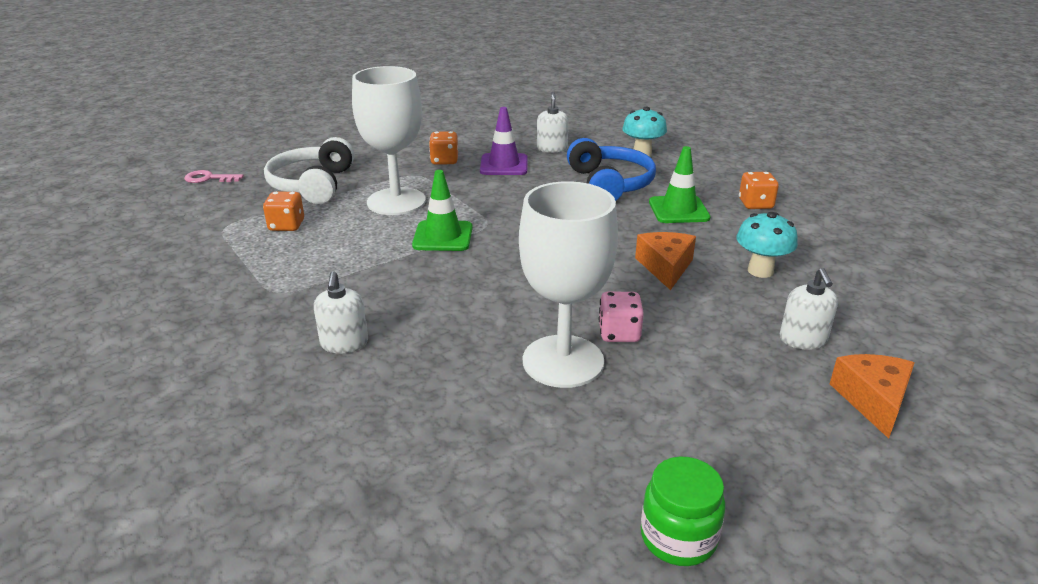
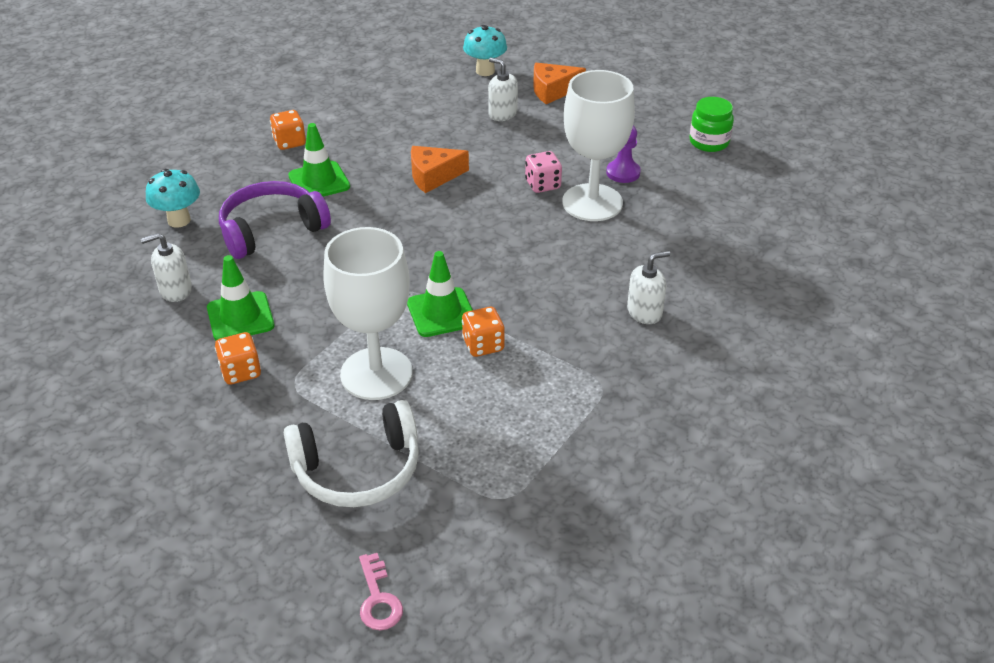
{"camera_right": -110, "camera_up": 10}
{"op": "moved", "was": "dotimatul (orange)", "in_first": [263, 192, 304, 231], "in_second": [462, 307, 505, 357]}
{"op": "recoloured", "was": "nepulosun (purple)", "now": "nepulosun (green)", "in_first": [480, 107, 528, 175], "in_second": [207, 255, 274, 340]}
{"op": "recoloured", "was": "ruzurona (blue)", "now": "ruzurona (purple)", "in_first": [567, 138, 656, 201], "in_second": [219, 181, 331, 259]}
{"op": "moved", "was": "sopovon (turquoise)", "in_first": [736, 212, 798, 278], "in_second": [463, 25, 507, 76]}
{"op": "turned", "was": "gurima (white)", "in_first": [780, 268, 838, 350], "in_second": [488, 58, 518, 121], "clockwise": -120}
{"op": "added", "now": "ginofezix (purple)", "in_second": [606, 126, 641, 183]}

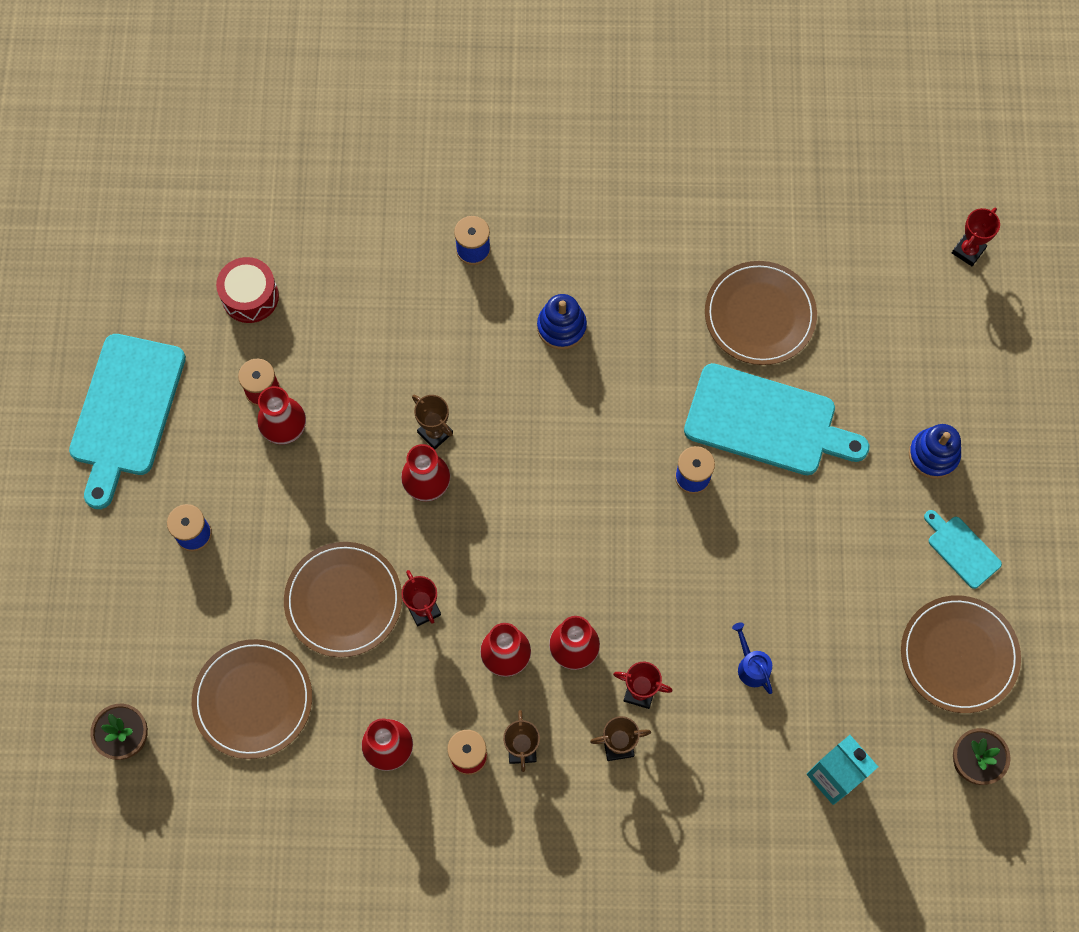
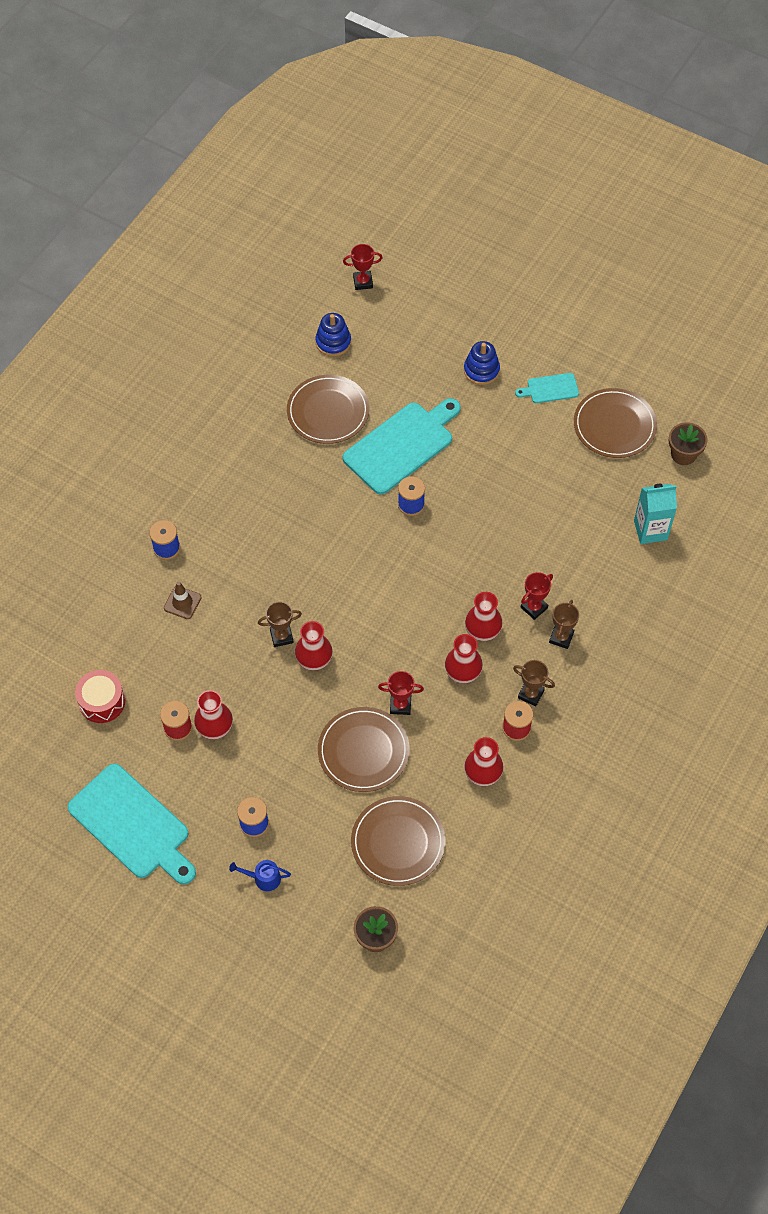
{"camera_right": -60, "camera_up": -10}
{"op": "moved", "was": "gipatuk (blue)", "in_first": [537, 294, 587, 350], "in_second": [315, 313, 351, 357]}
{"op": "moved", "was": "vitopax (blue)", "in_first": [732, 622, 772, 694], "in_second": [229, 860, 291, 891]}
{"op": "turned", "was": "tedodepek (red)", "in_first": [952, 207, 1000, 266], "in_second": [343, 244, 383, 290], "clockwise": -75}
{"op": "added", "now": "nepulosun (brown)", "in_second": [164, 582, 201, 619]}

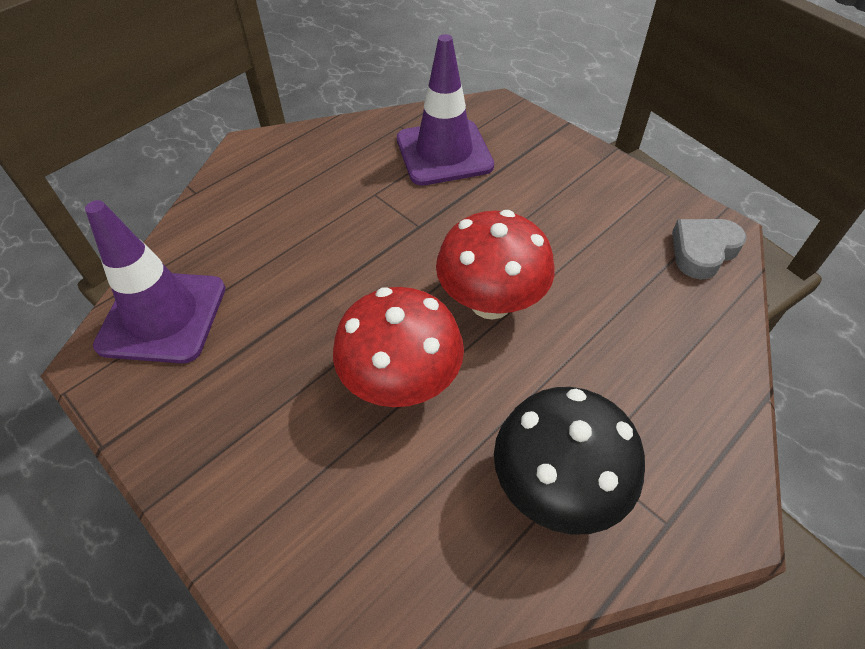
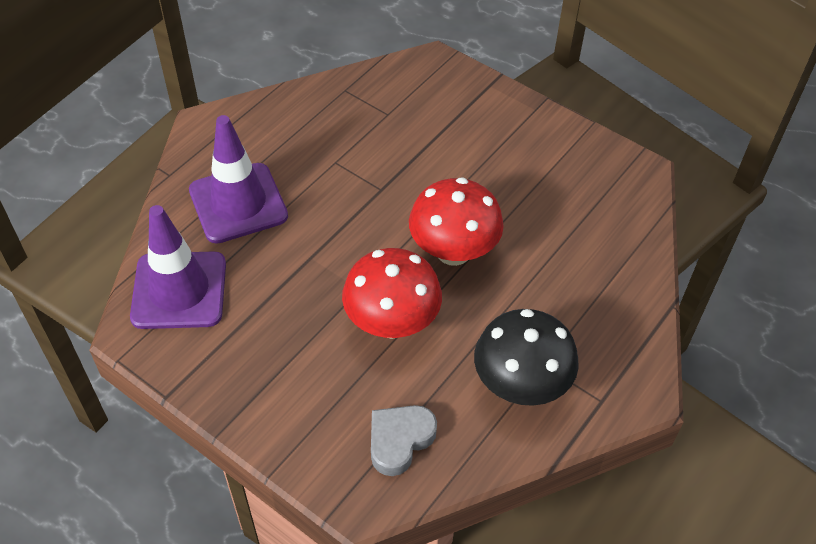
{"camera_right": -10, "camera_up": 0}
{"op": "moved", "was": "nepulosun (purple)", "in_first": [397, 34, 494, 186], "in_second": [189, 115, 288, 244]}
{"op": "moved", "was": "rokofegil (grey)", "in_first": [672, 219, 747, 280], "in_second": [371, 405, 437, 476]}

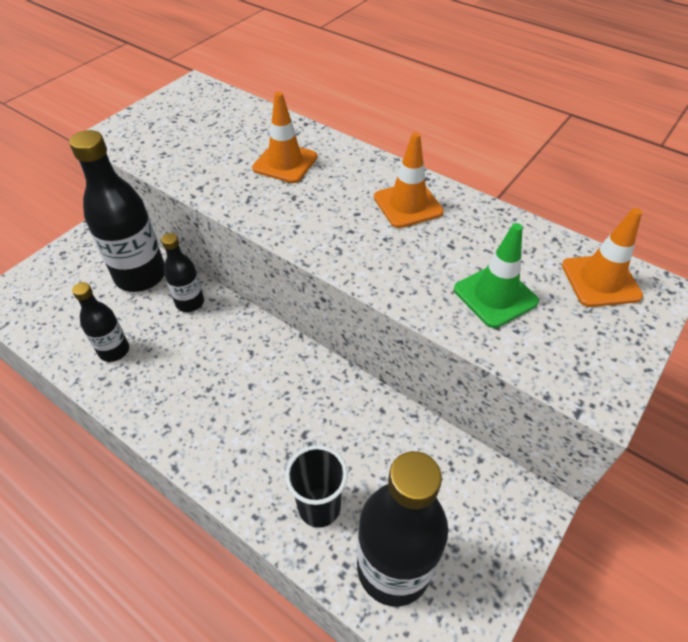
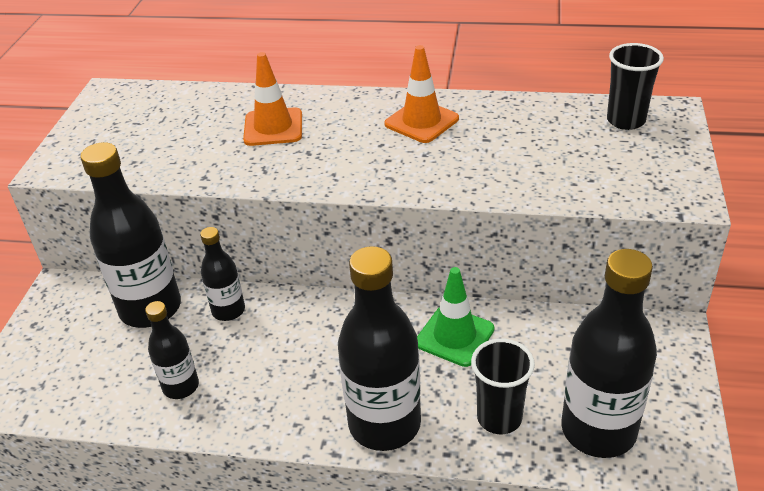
{"camera_right": -25, "camera_up": -10}
{"op": "moved", "was": "nepulosun (green)", "in_first": [454, 223, 539, 328], "in_second": [417, 267, 494, 367]}
{"op": "replaced", "was": "nepulosun (orange)", "now": "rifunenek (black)", "in_first": [562, 208, 643, 307], "in_second": [607, 43, 664, 130]}
{"op": "added", "now": "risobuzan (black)", "in_second": [338, 246, 421, 451]}

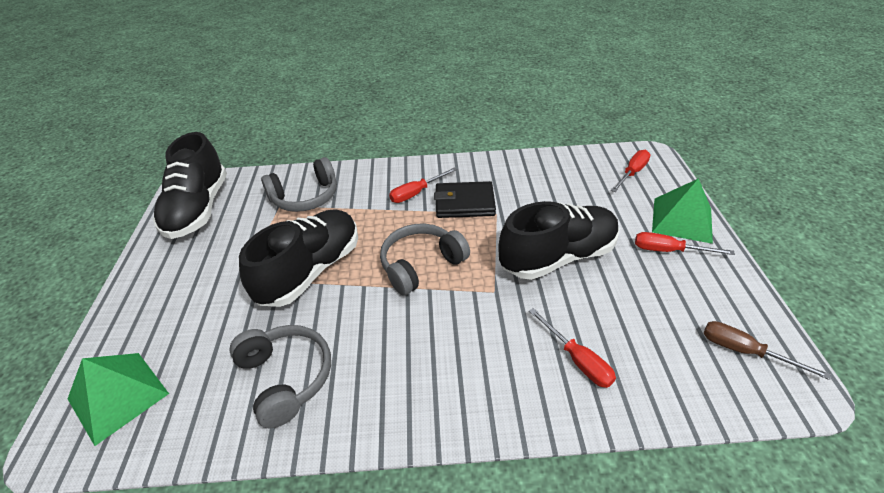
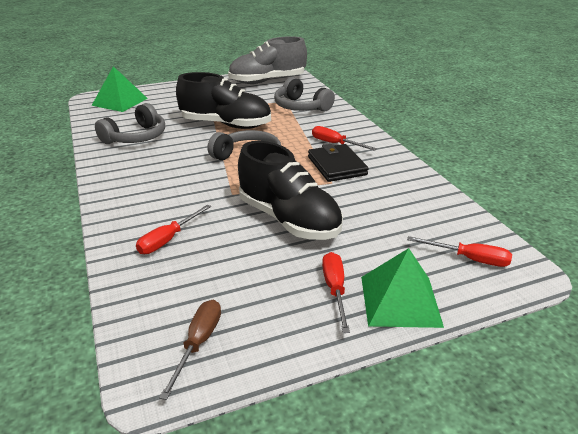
{"camera_right": 70, "camera_up": -10}
{"op": "recoloured", "was": "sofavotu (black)", "now": "sofavotu (grey)", "in_first": [153, 132, 227, 239], "in_second": [228, 36, 307, 84]}

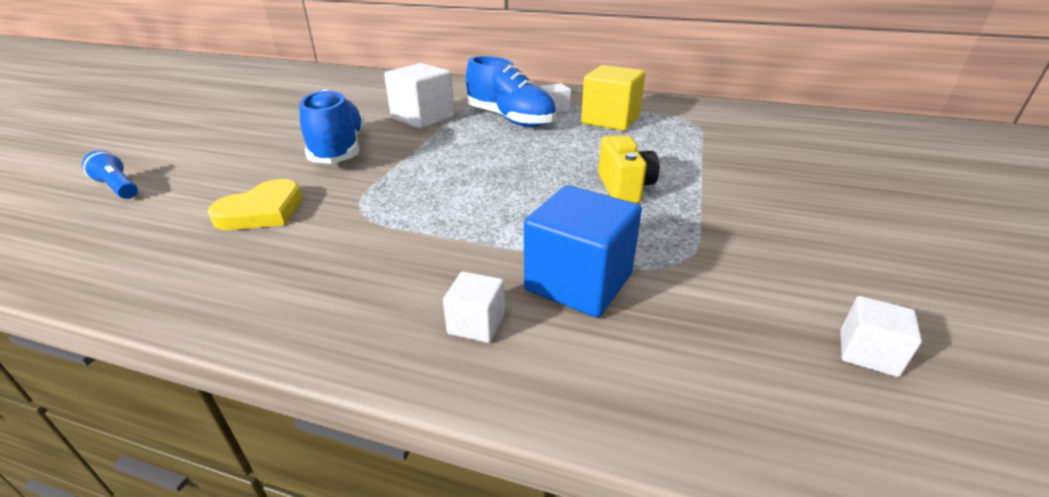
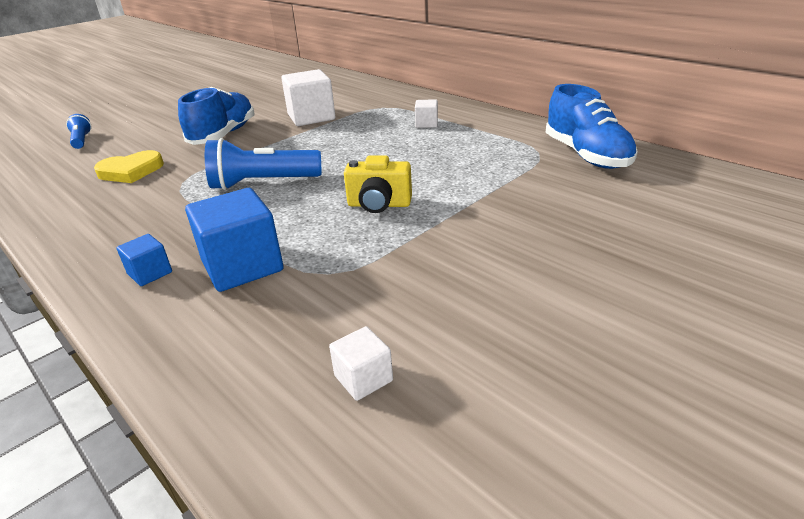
{"camera_right": 30, "camera_up": 0}
{"op": "recoloured", "was": "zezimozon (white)", "now": "zezimozon (blue)", "in_first": [443, 271, 505, 343], "in_second": [117, 234, 172, 286]}
{"op": "moved", "was": "sofavotu (blue)", "in_first": [466, 56, 556, 127], "in_second": [545, 84, 638, 169]}
{"op": "removed", "was": "zezimozon (yellow)", "in_first": [581, 65, 645, 131]}
{"op": "turned", "was": "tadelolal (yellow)", "in_first": [598, 135, 659, 203], "in_second": [344, 155, 412, 213], "clockwise": 75}
{"op": "added", "now": "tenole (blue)", "in_second": [205, 138, 322, 190]}

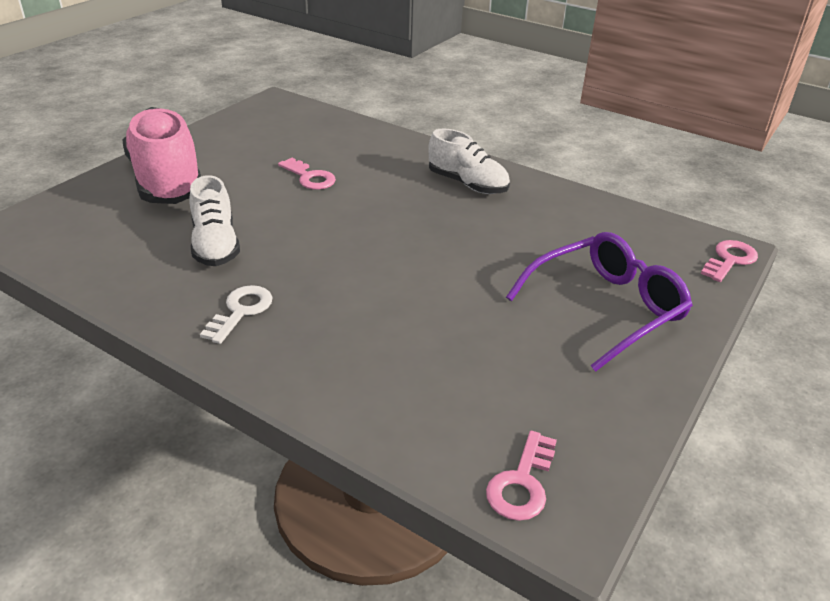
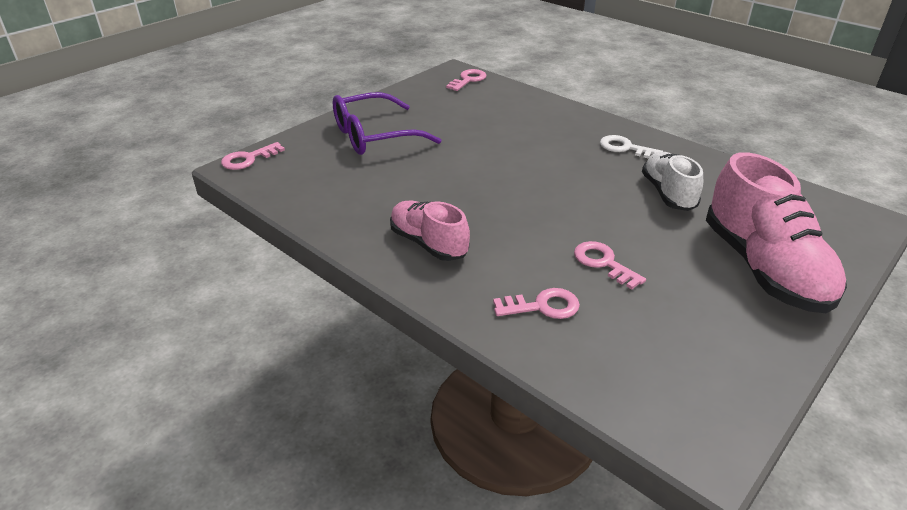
{"camera_right": -170, "camera_up": 0}
{"op": "turned", "was": "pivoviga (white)", "in_first": [200, 285, 273, 344], "in_second": [600, 135, 663, 159], "clockwise": 90}
{"op": "recoloured", "was": "sofavotu (white)", "now": "sofavotu (pink)", "in_first": [428, 128, 510, 194], "in_second": [390, 201, 470, 261]}
{"op": "added", "now": "pivoviga (pink)", "in_second": [493, 288, 580, 319]}

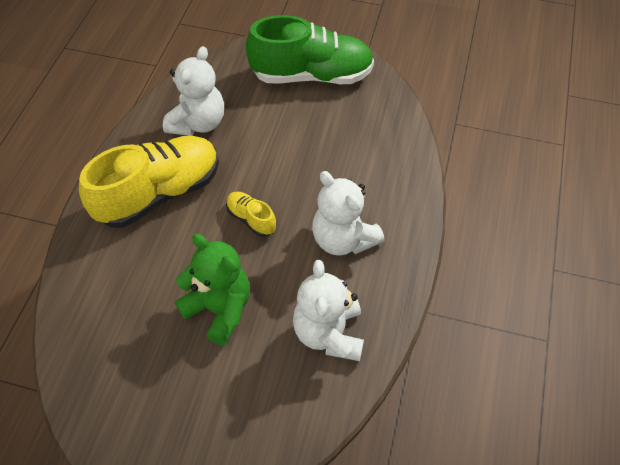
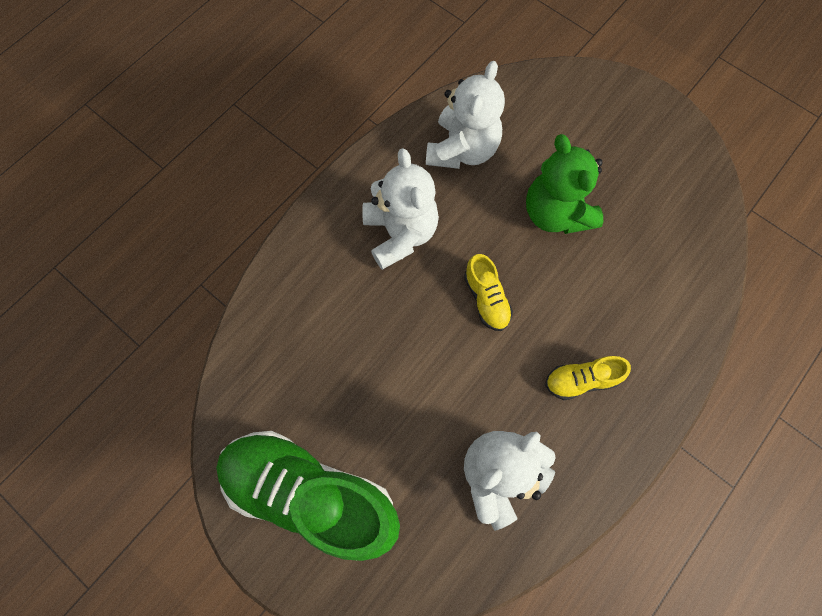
{"camera_right": -155, "camera_up": 15}
{"op": "resized", "was": "sofavotu (yellow)", "in_first": [79, 136, 219, 228], "in_second": [545, 356, 631, 400], "ratio": 0.45}

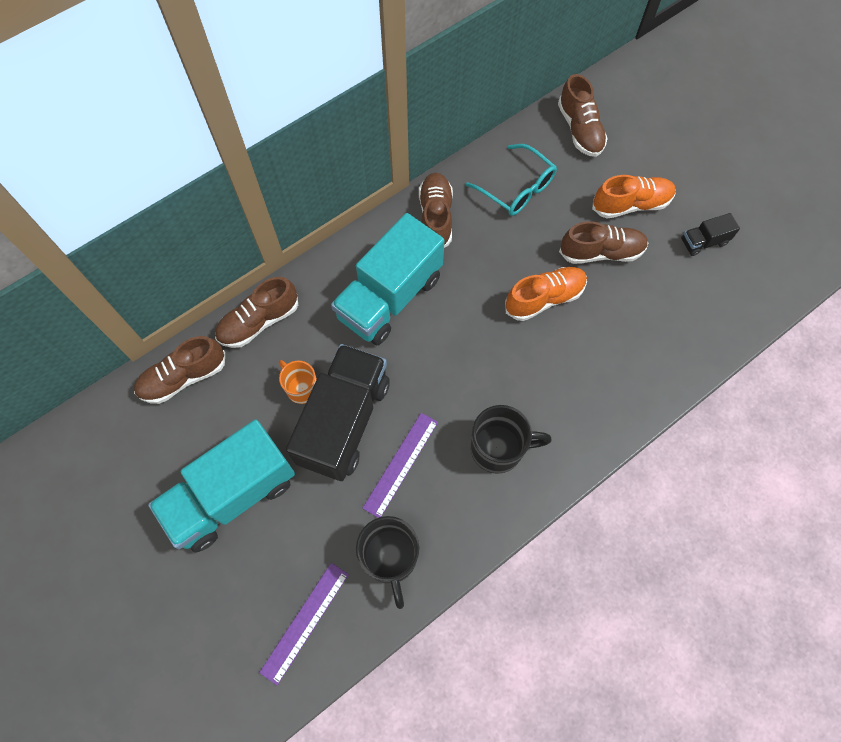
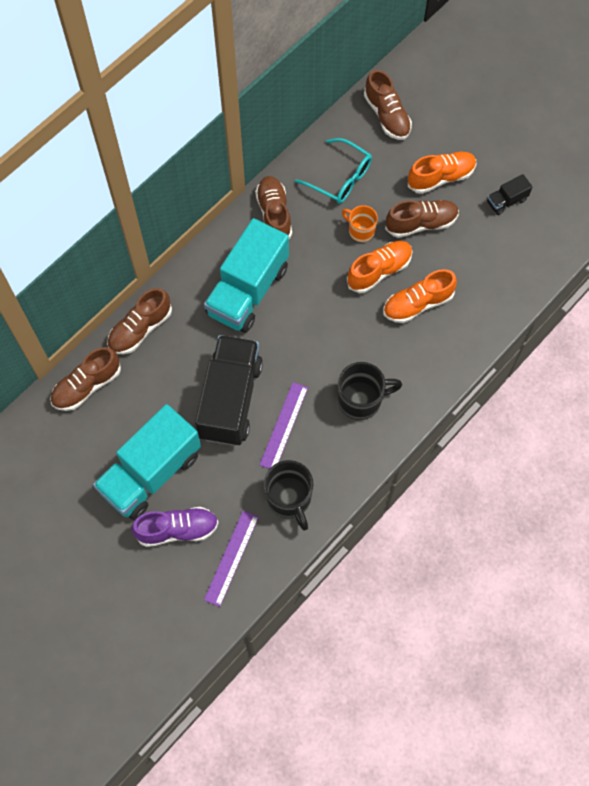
{"camera_right": -10, "camera_up": 0}
{"op": "moved", "was": "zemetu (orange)", "in_first": [279, 360, 317, 404], "in_second": [342, 205, 378, 242]}
{"op": "added", "now": "sofavotu (purple)", "in_second": [131, 507, 219, 547]}
{"op": "added", "now": "sofavotu (orange)", "in_second": [383, 269, 457, 323]}

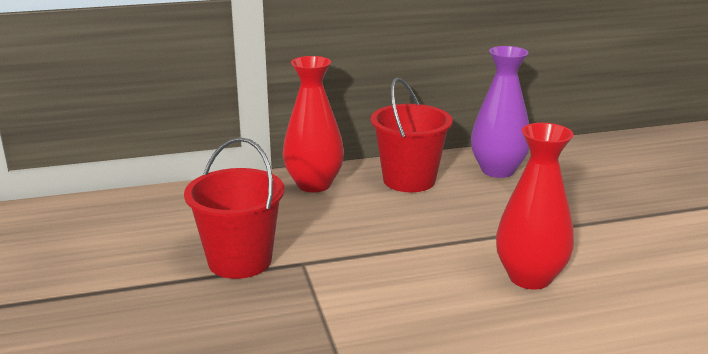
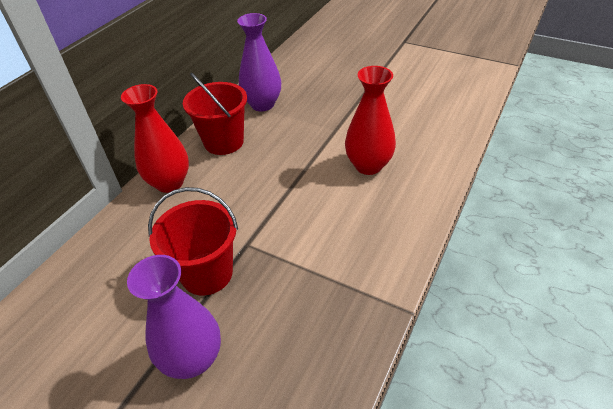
{"camera_right": -45, "camera_up": 20}
{"op": "added", "now": "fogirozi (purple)", "in_second": [127, 255, 221, 379]}

